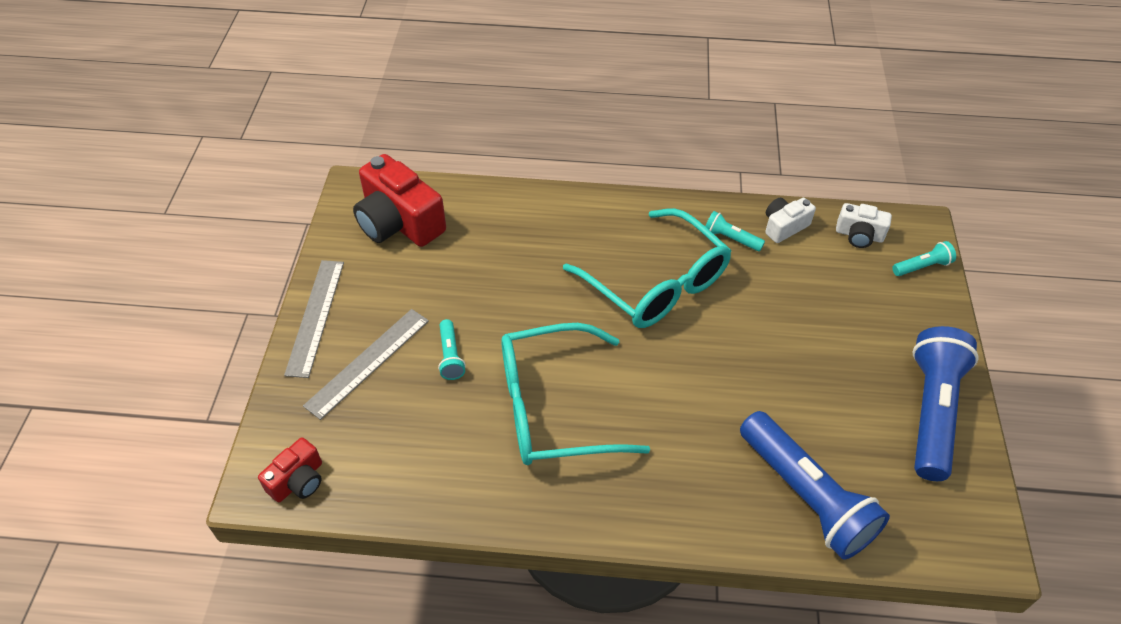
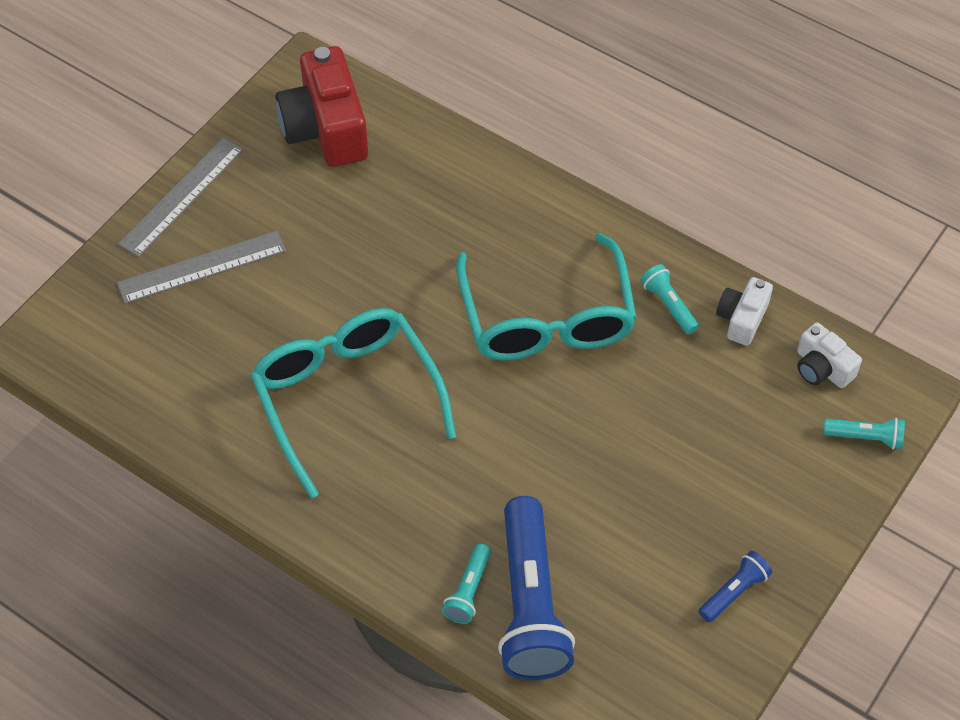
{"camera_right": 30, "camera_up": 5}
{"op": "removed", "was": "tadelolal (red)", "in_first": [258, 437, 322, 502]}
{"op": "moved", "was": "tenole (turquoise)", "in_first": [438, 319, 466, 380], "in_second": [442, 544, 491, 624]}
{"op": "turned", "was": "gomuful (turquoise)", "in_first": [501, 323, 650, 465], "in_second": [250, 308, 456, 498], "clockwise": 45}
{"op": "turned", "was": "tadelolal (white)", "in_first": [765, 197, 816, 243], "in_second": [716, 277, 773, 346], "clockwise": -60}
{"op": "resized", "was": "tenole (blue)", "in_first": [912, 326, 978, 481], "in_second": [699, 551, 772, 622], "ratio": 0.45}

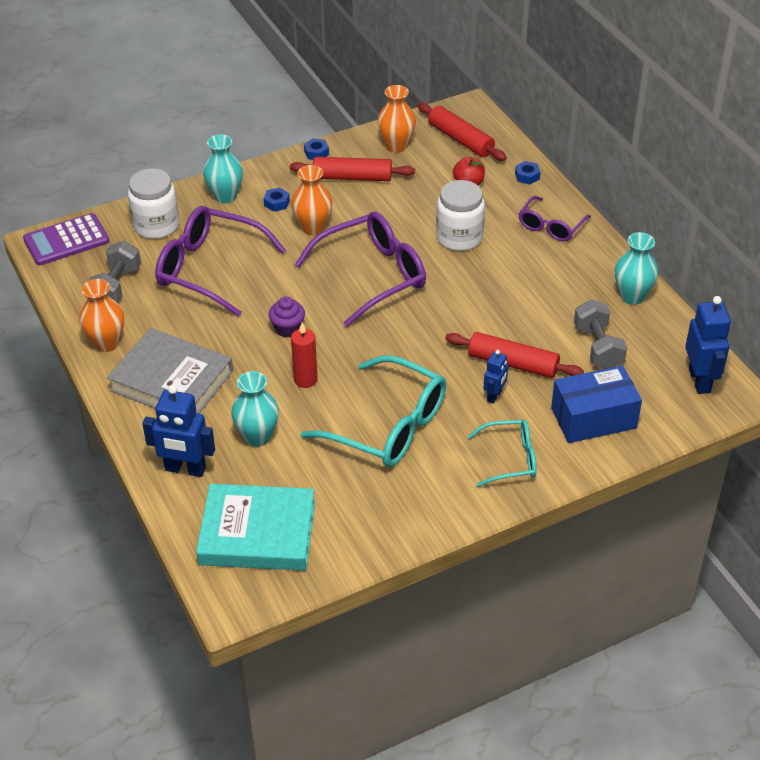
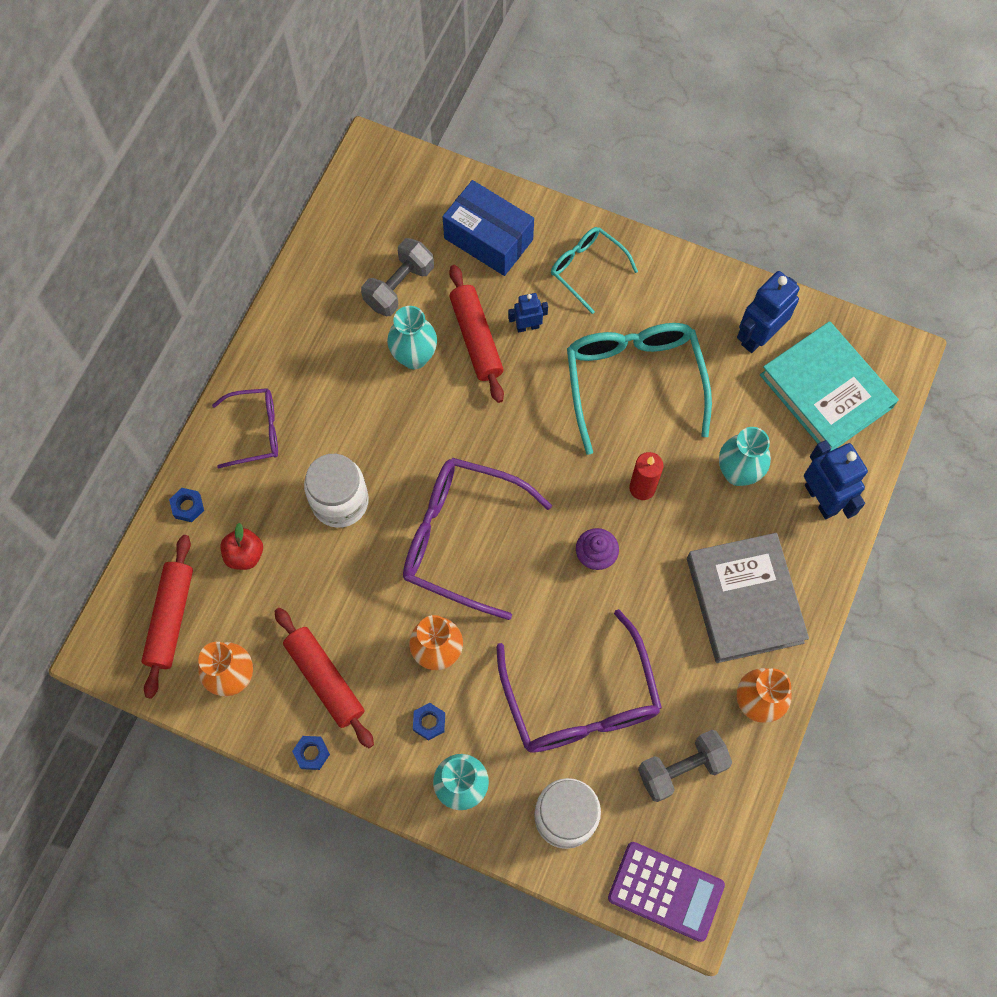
{"camera_right": -130, "camera_up": 25}
{"op": "moved", "was": "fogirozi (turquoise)", "in_first": [615, 232, 658, 305], "in_second": [387, 306, 437, 369]}
{"op": "moved", "was": "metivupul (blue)", "in_first": [685, 296, 731, 394], "in_second": [737, 271, 800, 353]}

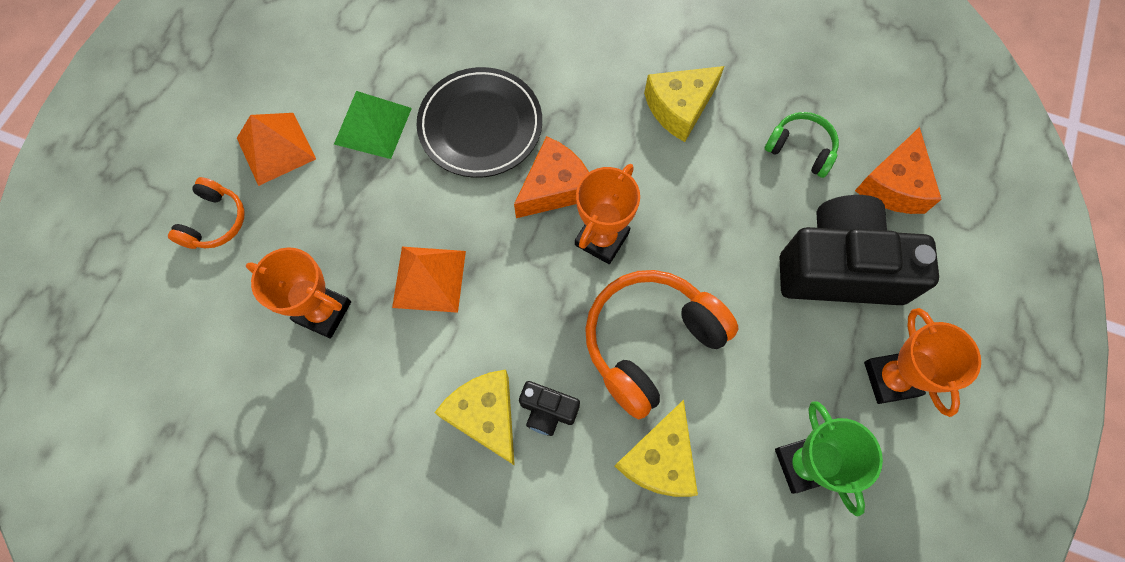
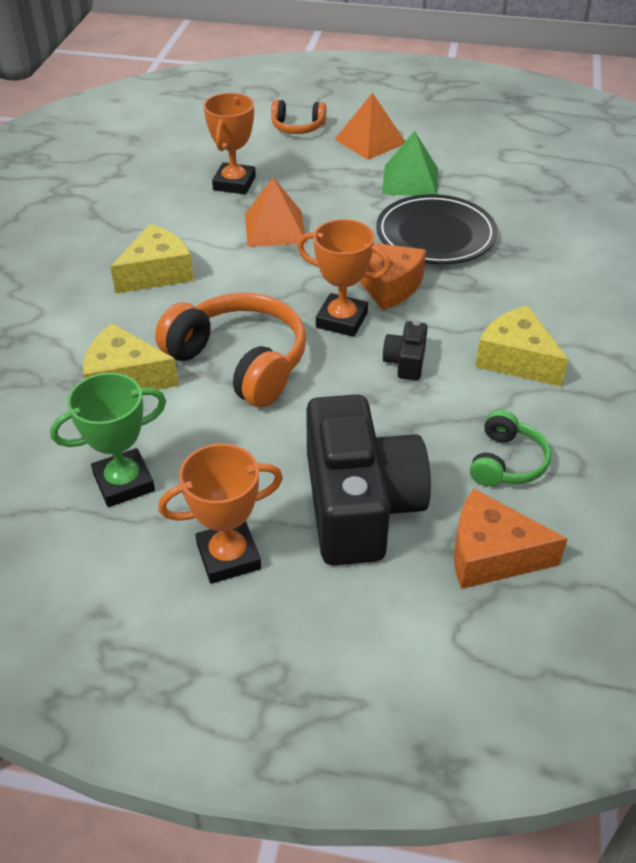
{"camera_right": 80, "camera_up": -25}
{"op": "moved", "was": "tadelolal (black)", "in_first": [519, 381, 580, 436], "in_second": [382, 320, 428, 380]}

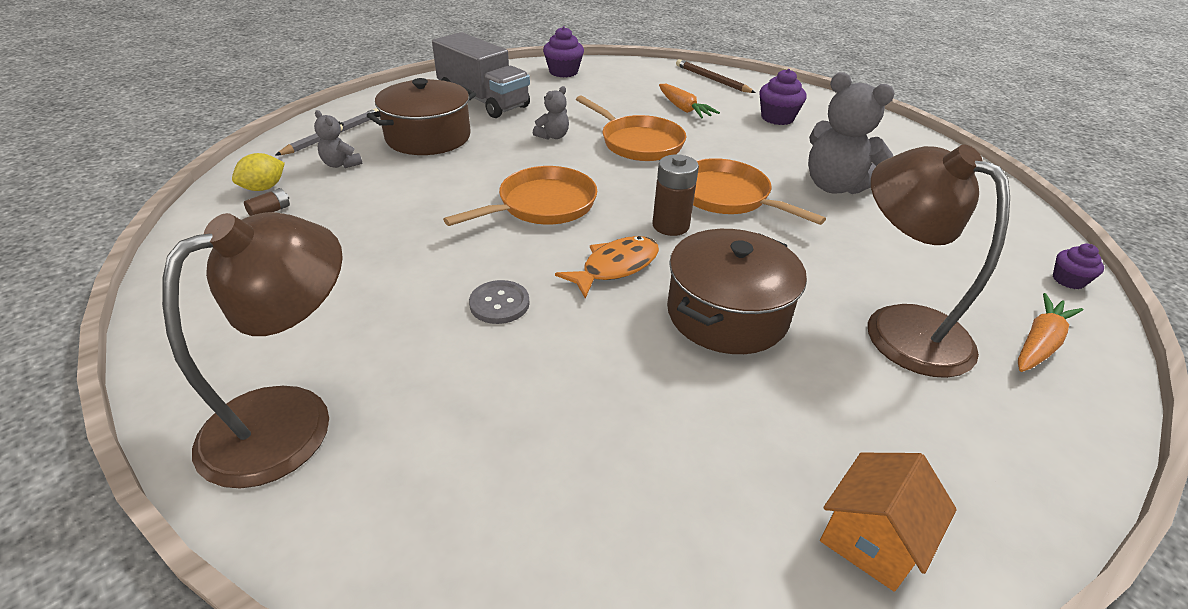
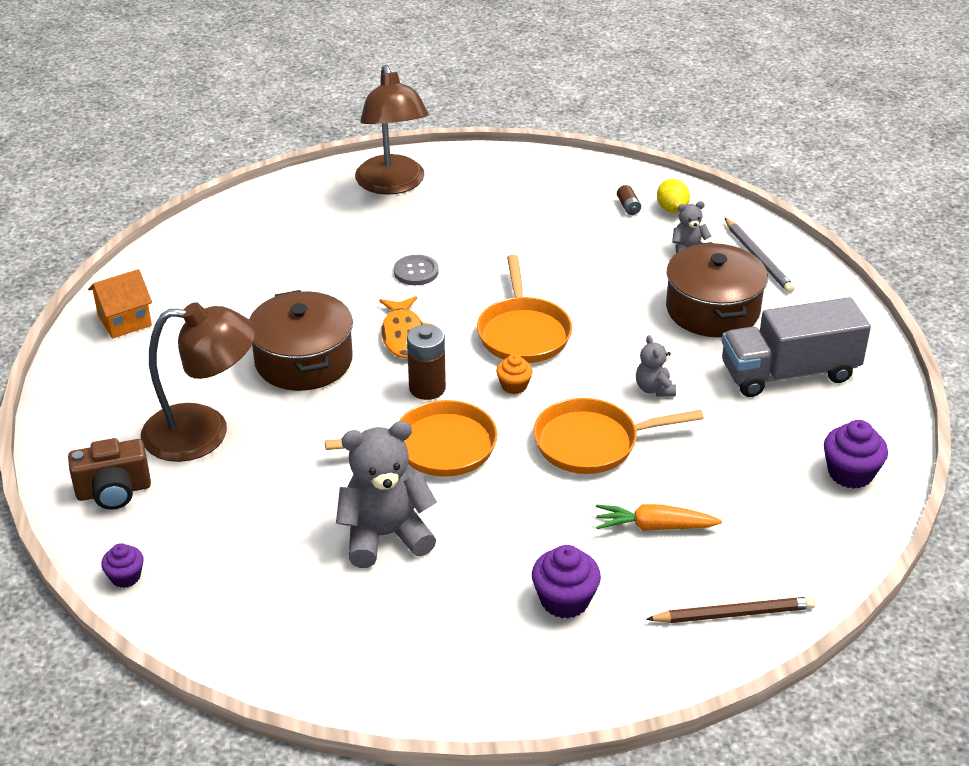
{"camera_right": 125, "camera_up": 0}
{"op": "turned", "was": "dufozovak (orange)", "in_first": [820, 453, 957, 592], "in_second": [88, 269, 152, 338], "clockwise": 75}
{"op": "replaced", "was": "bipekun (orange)", "now": "tadelolal (brown)", "in_first": [1018, 293, 1083, 372], "in_second": [68, 438, 151, 510]}
{"op": "added", "now": "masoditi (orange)", "in_second": [496, 354, 533, 394]}

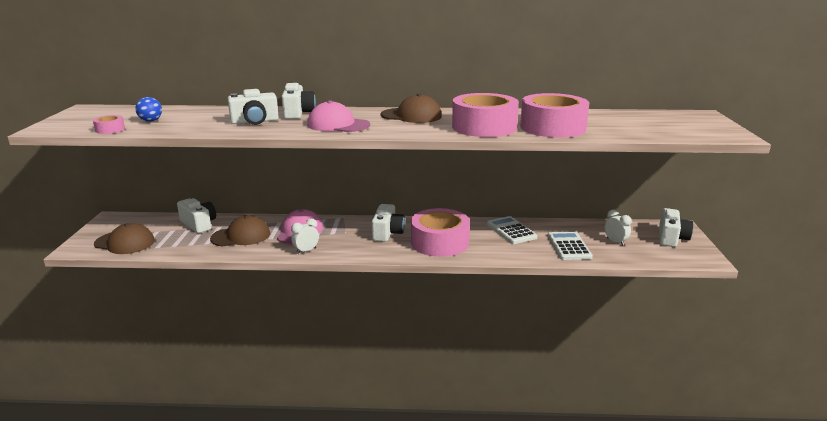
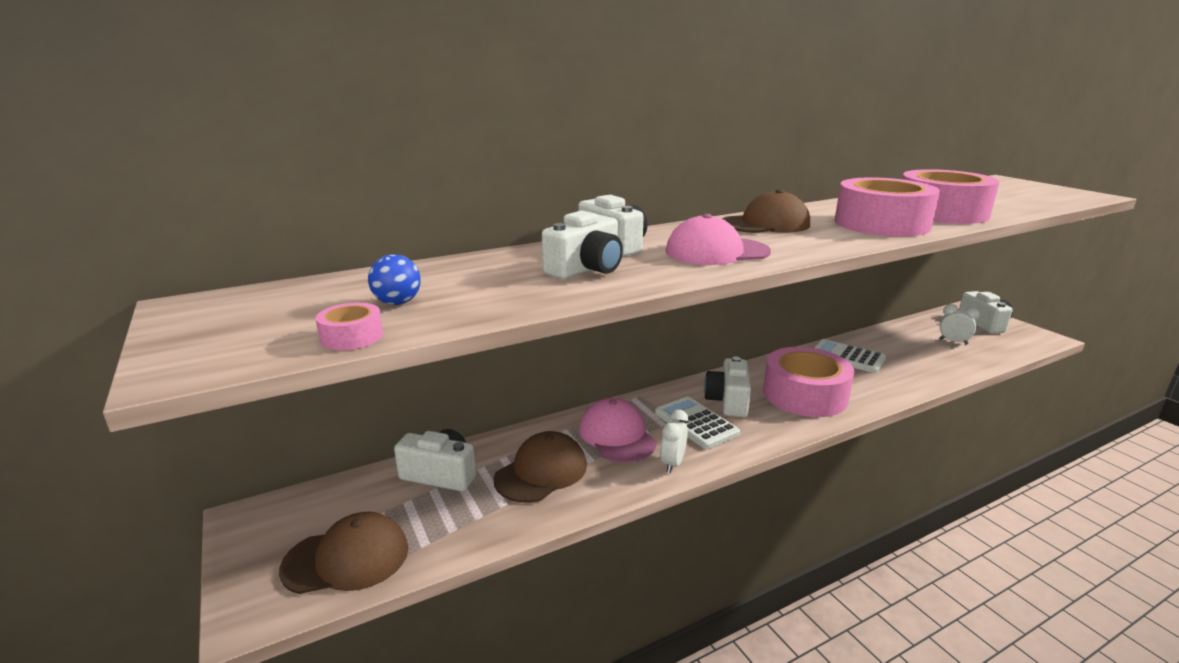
{"camera_right": -30, "camera_up": 0}
{"op": "turned", "was": "tadelolal (white)", "in_first": [372, 204, 405, 242], "in_second": [704, 356, 751, 417], "clockwise": -150}
{"op": "moved", "was": "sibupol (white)", "in_first": [547, 232, 593, 260], "in_second": [655, 397, 740, 449]}

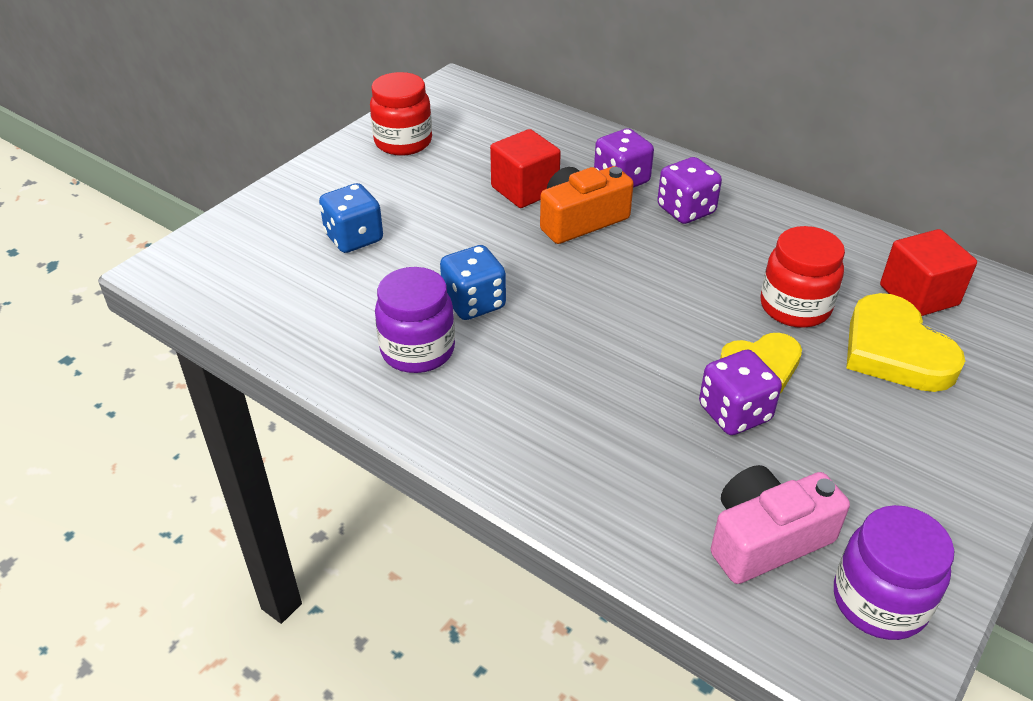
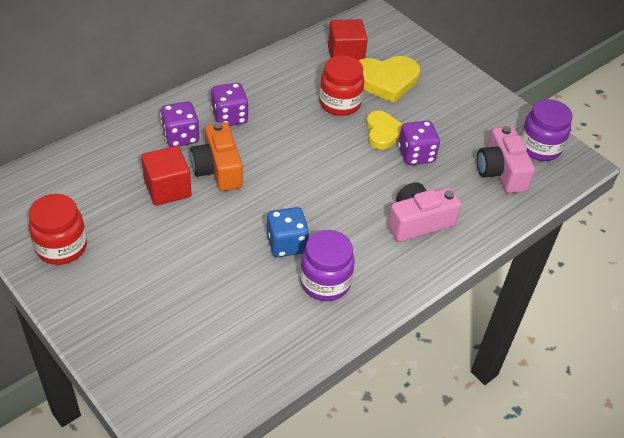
{"camera_right": -80, "camera_up": 5}
{"op": "removed", "was": "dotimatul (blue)", "in_first": [319, 183, 383, 253]}
{"op": "added", "now": "tadelolal (pink)", "in_second": [388, 182, 461, 242]}

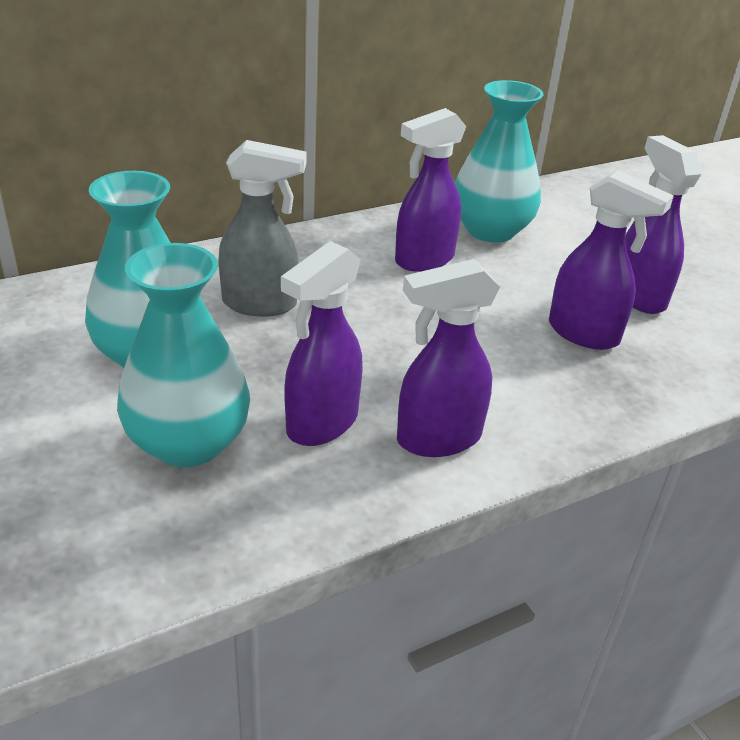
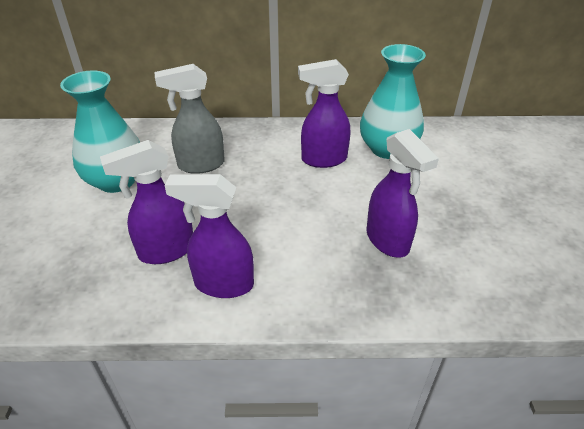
{"camera_right": 30, "camera_up": 5}
{"op": "removed", "was": "fogirozi (turquoise)", "in_first": [117, 243, 250, 467]}
{"op": "turned", "was": "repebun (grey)", "in_first": [218, 140, 307, 317], "in_second": [154, 64, 225, 174], "clockwise": 135}
{"op": "removed", "was": "repebun (purple)", "in_first": [625, 135, 702, 314]}

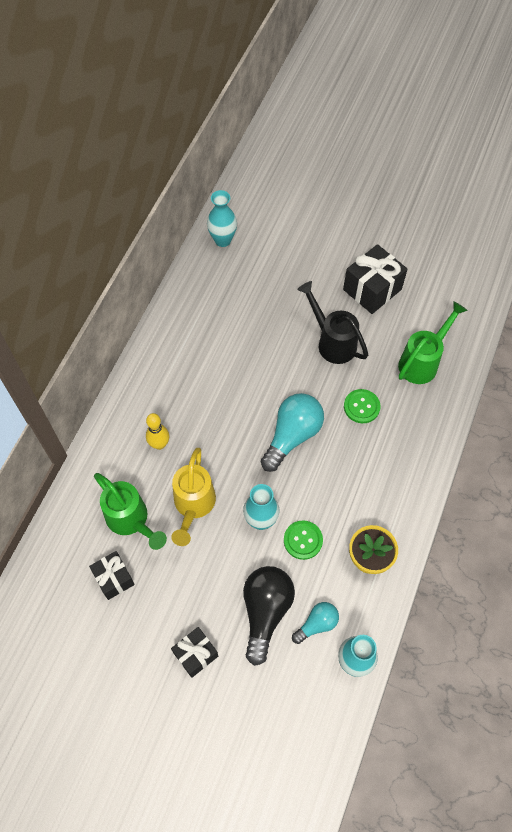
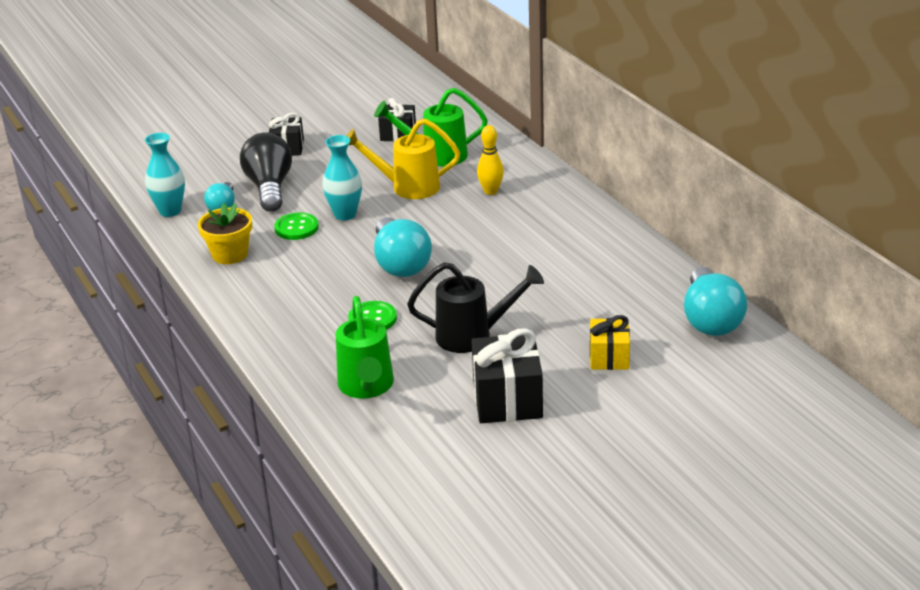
{"camera_right": 130, "camera_up": -30}
{"op": "turned", "was": "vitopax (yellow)", "in_first": [171, 448, 216, 546], "in_second": [347, 119, 460, 199], "clockwise": -45}
{"op": "replaced", "was": "fogirozi (turquoise)", "now": "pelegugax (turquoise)", "in_first": [207, 190, 237, 247], "in_second": [684, 267, 747, 336]}
{"op": "turned", "was": "pelegugax (black)", "in_first": [243, 566, 295, 666], "in_second": [240, 132, 292, 212], "clockwise": -150}
{"op": "added", "now": "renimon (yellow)", "in_second": [590, 315, 630, 370]}

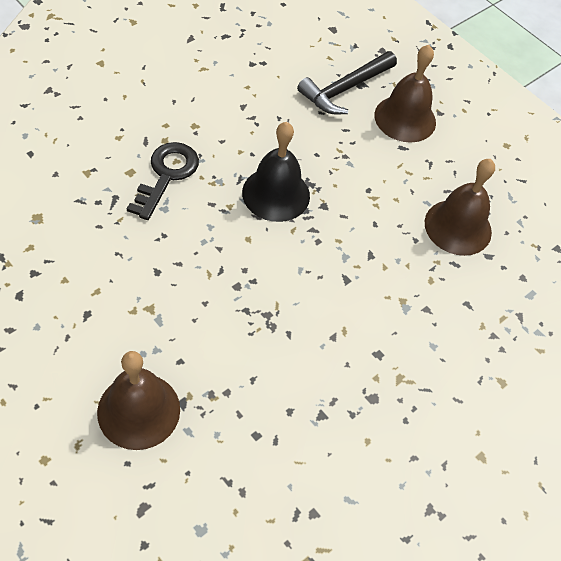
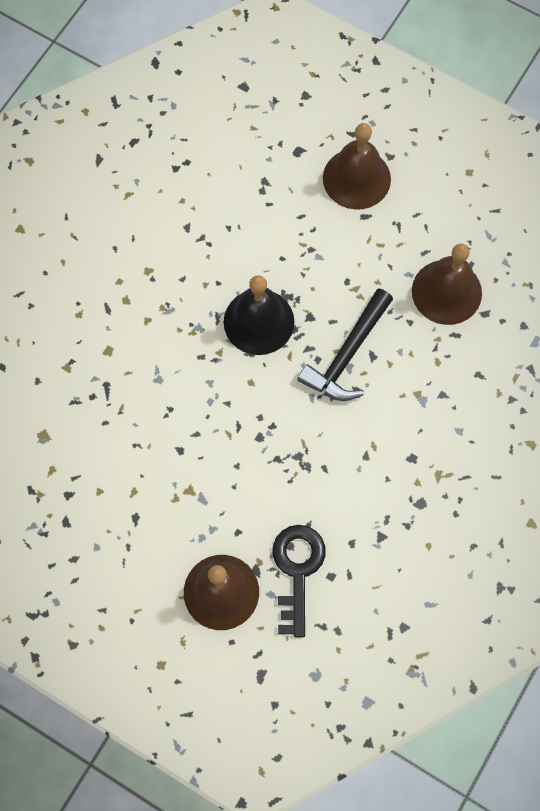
{"camera_right": -10, "camera_up": 15}
{"op": "moved", "was": "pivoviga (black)", "in_first": [127, 142, 199, 220], "in_second": [273, 525, 326, 637]}
{"op": "moved", "was": "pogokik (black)", "in_first": [297, 51, 397, 114], "in_second": [298, 288, 393, 401]}

